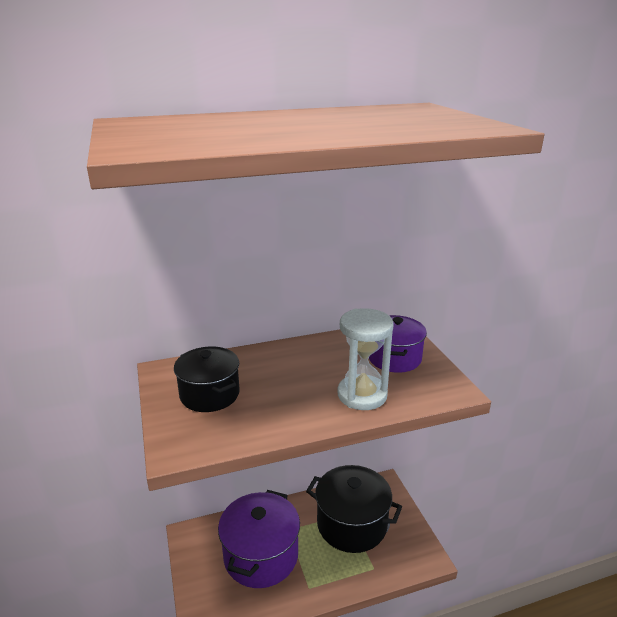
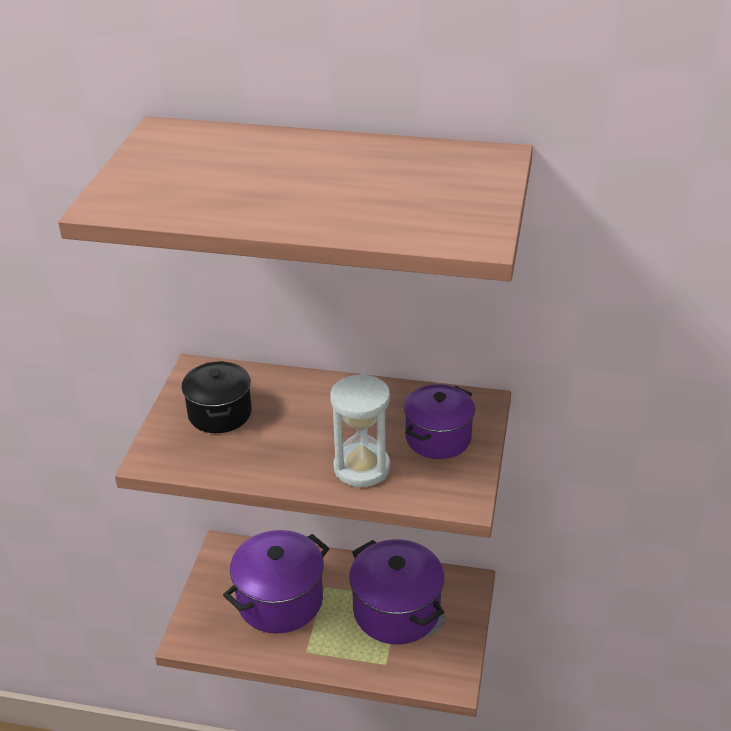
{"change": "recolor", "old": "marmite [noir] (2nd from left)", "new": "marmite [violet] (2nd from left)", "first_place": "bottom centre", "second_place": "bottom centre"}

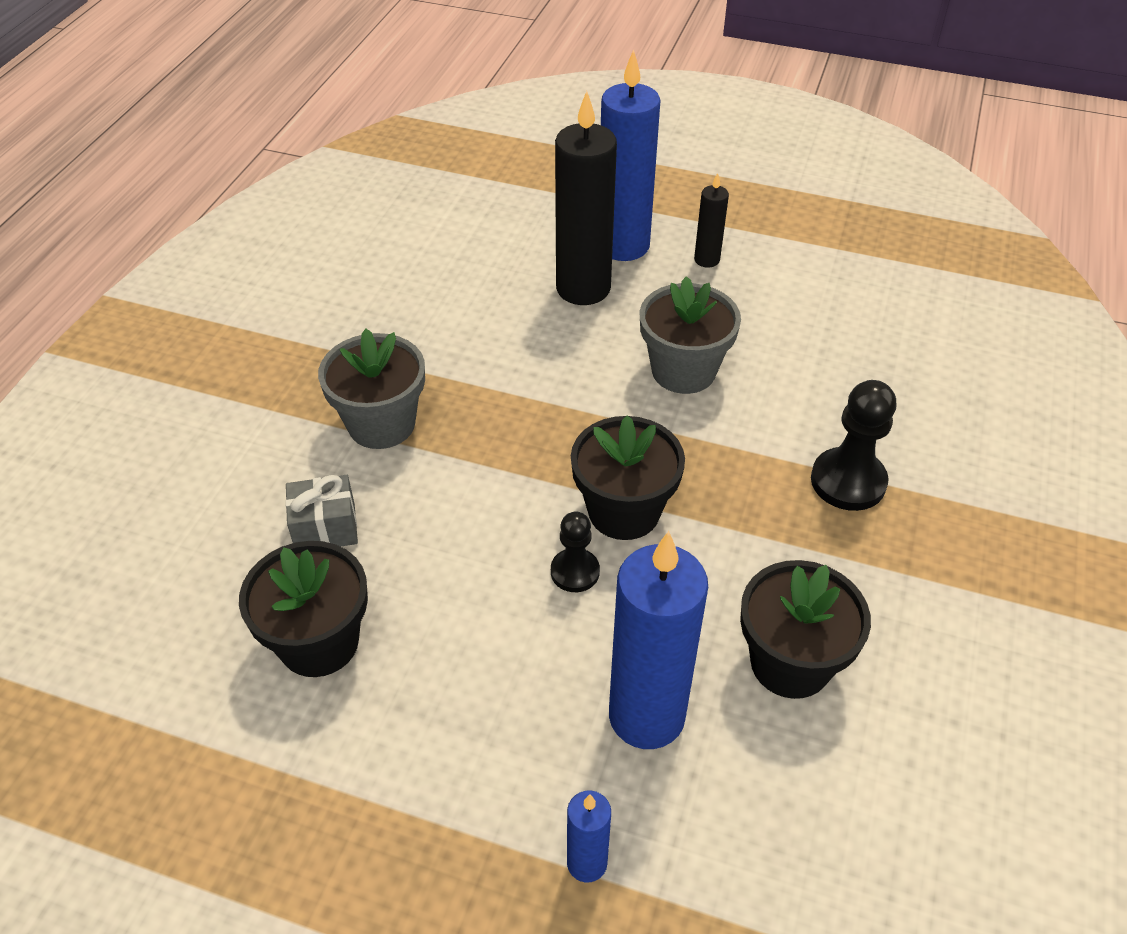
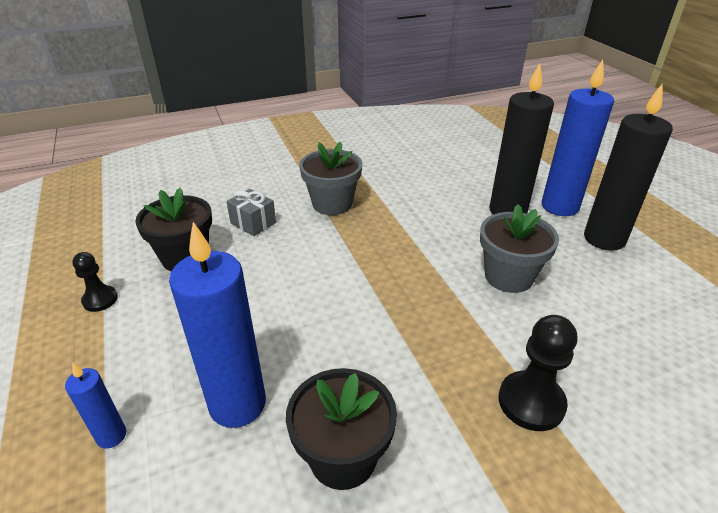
{"change": "delete", "old": "pot de fleurs [noir] (2nd from left)", "first_place": "centre"}
{"change": "move", "old": "pion [noir] (1st from left)", "first_place": "centre", "second_place": "middle left"}
{"change": "resize", "old": "bougie [noir] (2nd from left)", "first_place": "top centre", "second_place": "top right", "factor": 2.07}

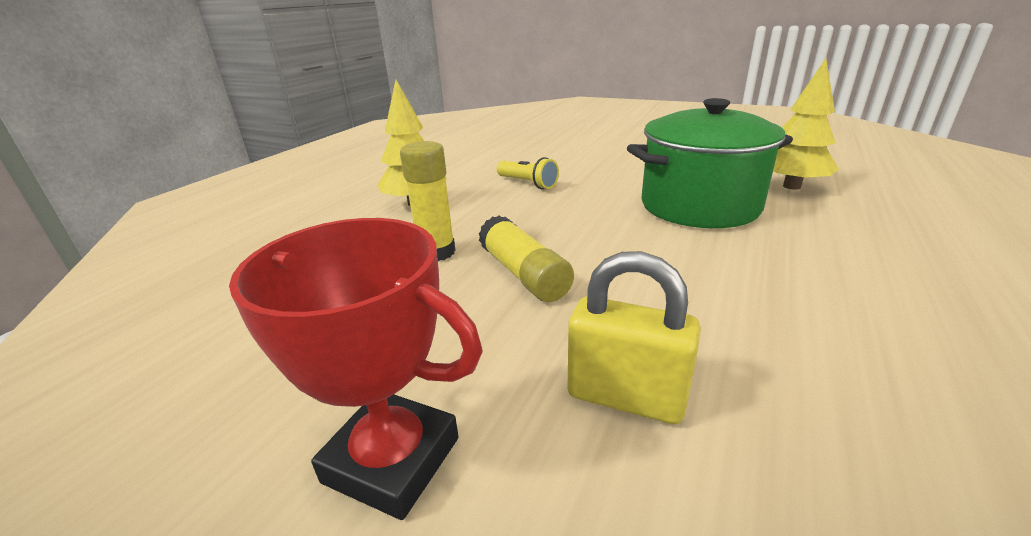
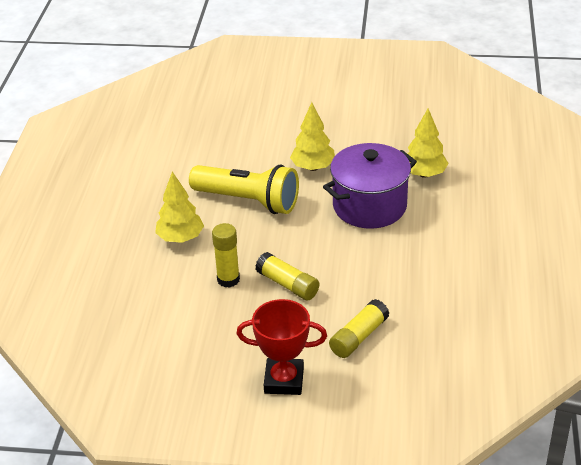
{"change": "insert", "new": "arbre [jaune] (2nd from left)", "second_place": "top centre"}
{"change": "replace", "old": "cadenas [jaune]", "new": "bâton de colle [jaune] (3rd from left)", "first_place": "centre", "second_place": "bottom centre"}
{"change": "recolor", "old": "marmite [vert]", "new": "marmite [violet]", "first_place": "top right", "second_place": "centre"}
{"change": "resize", "old": "lampe de poche [jaune]", "first_place": "top centre", "second_place": "centre", "factor": 2.18}

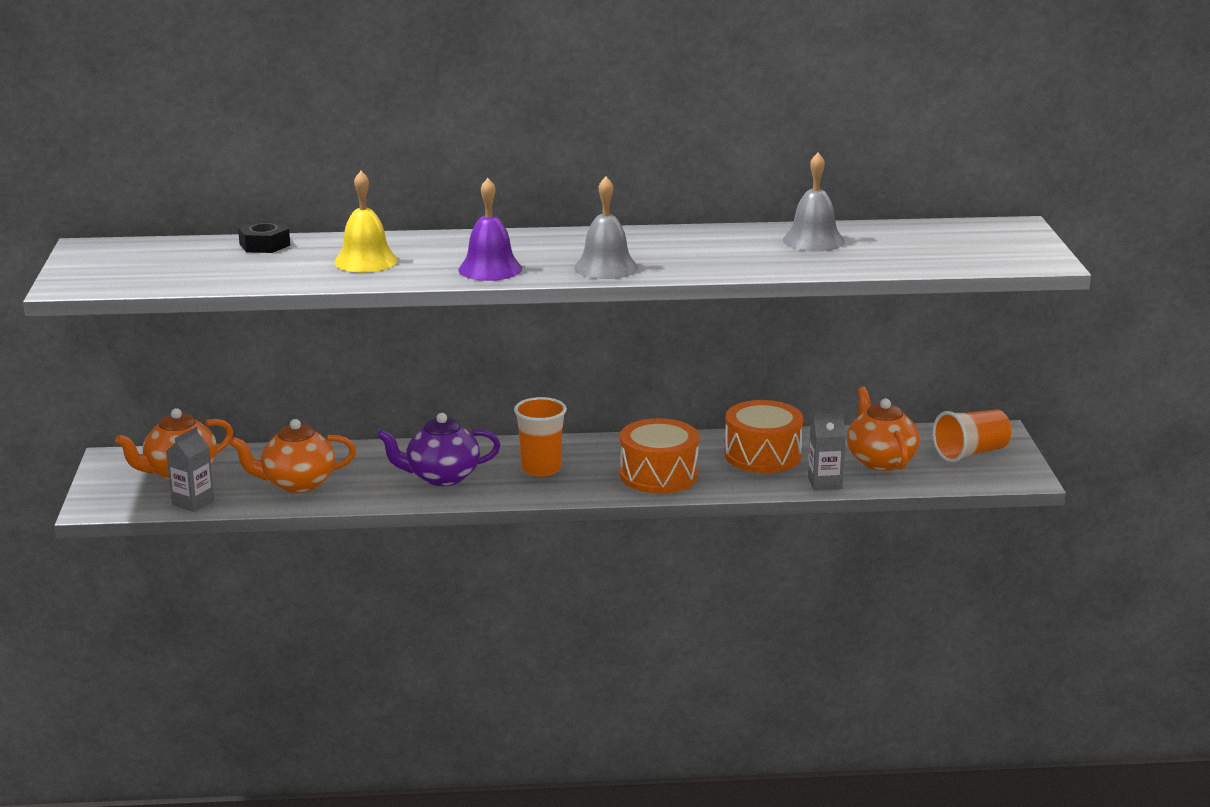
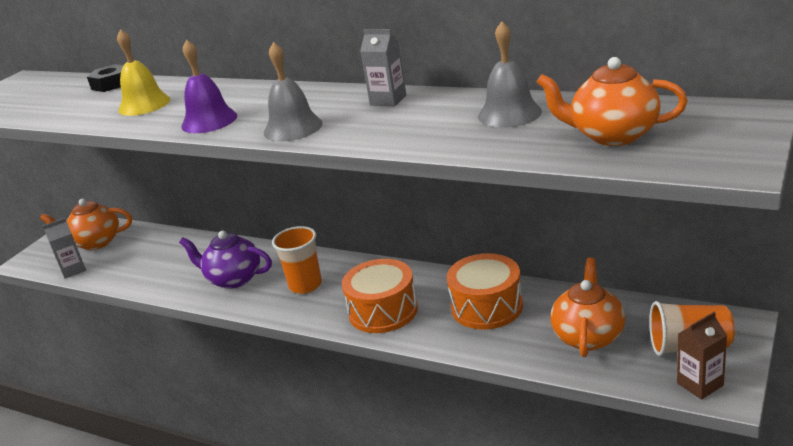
{"change": "insert", "new": "brique de lait [marron]", "second_place": "bottom right"}
{"change": "move", "old": "théière [orange] (2nd from left in the first image)", "new": "théière [orange] (3rd from left)", "first_place": "middle left", "second_place": "top right"}
{"change": "move", "old": "brique de lait [gris] (2nd from left)", "first_place": "middle right", "second_place": "top centre"}

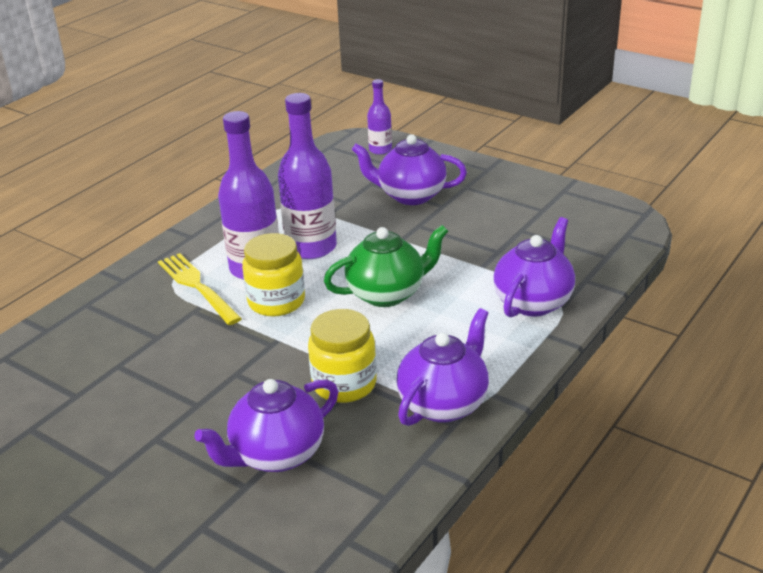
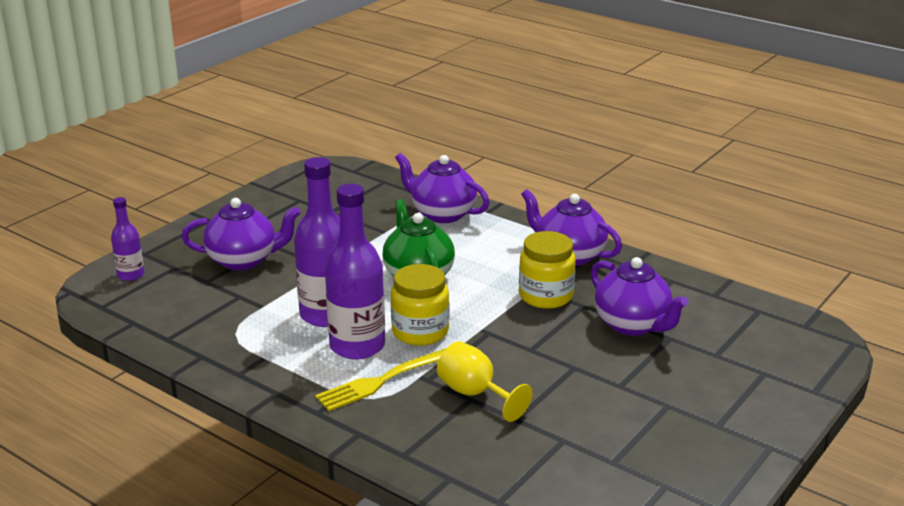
{"change": "insert", "new": "verre à pied [jaune]", "second_place": "bottom centre"}
{"change": "rotate", "old": "théière [violet] (2nd from left in the first image)", "first_place": "top centre", "second_place": "middle left", "degrees": -105}

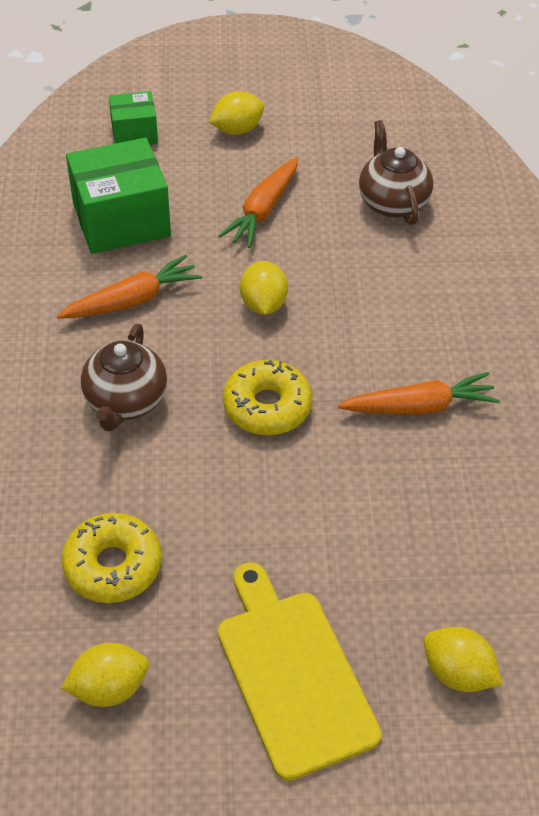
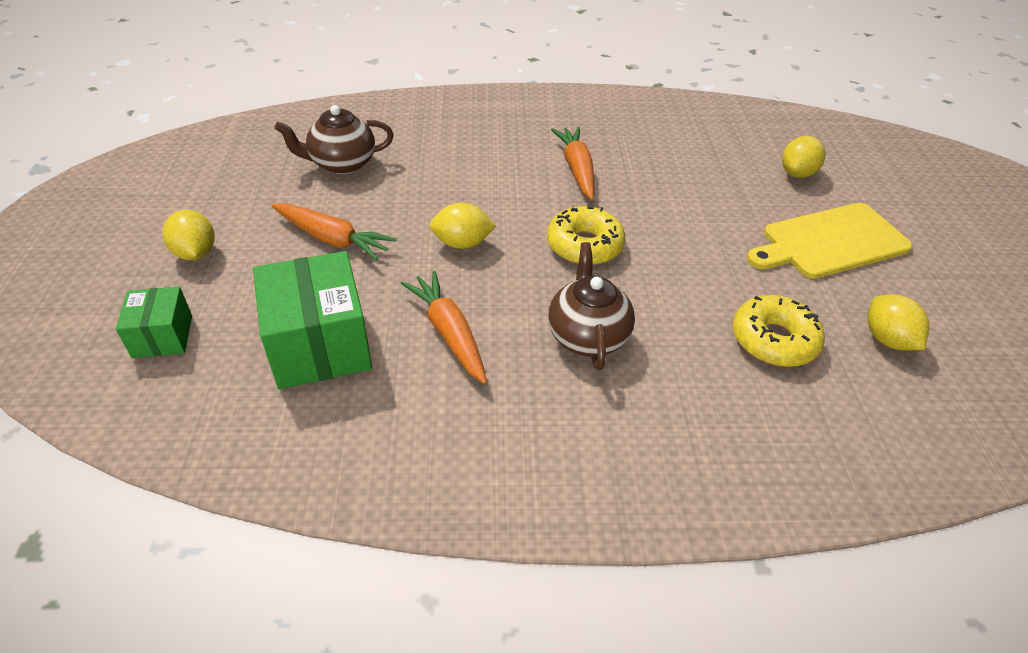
{"change": "rotate", "old": "théière [marron] (1st from left in the first image)", "first_place": "middle left", "second_place": "centre", "degrees": -105}

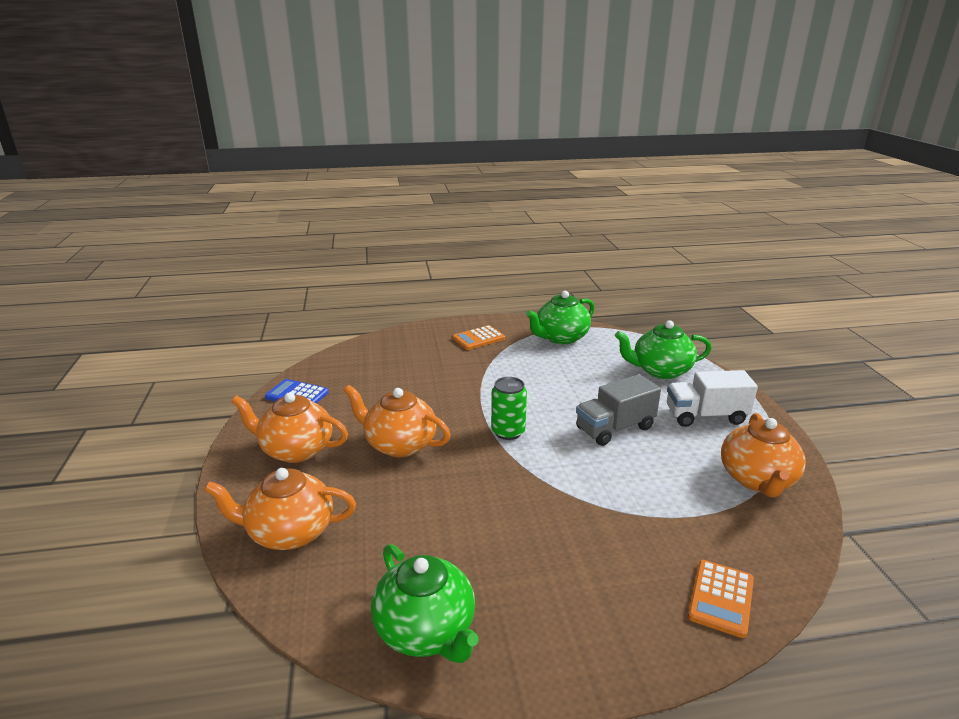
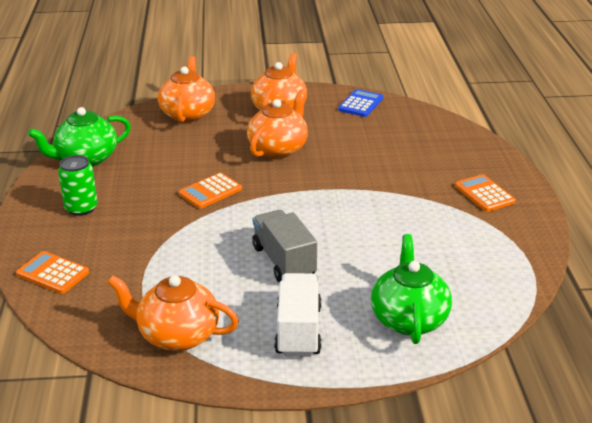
{"change": "delete", "old": "théière [vert] (2nd from left)", "first_place": "centre"}
{"change": "insert", "new": "calculatrice [orange] (2nd from left)", "second_place": "centre"}
{"change": "move", "old": "canette [vert]", "first_place": "centre", "second_place": "middle left"}

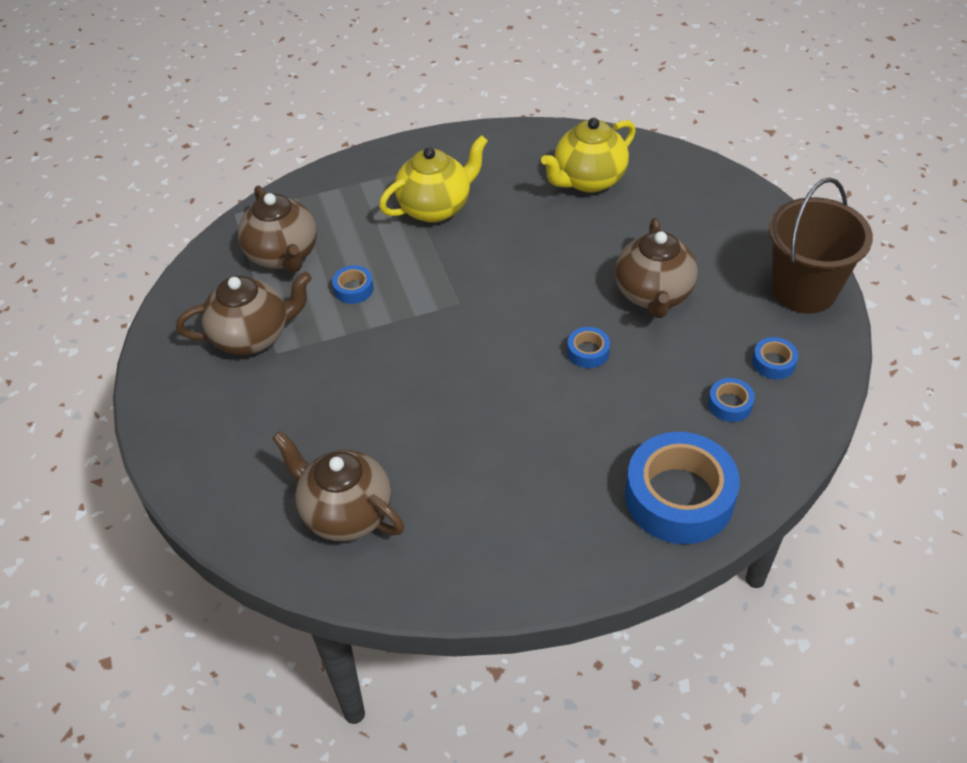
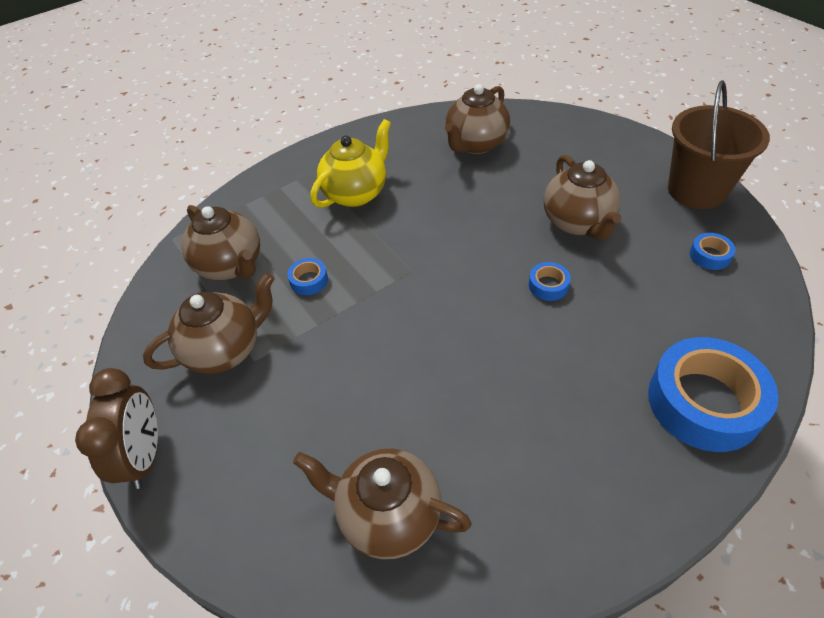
{"change": "delete", "old": "ruban adhésif [bleu] (4th from left)", "first_place": "middle right"}
{"change": "insert", "new": "réveil [marron]", "second_place": "bottom left"}
{"change": "recolor", "old": "théière [jaune] (2nd from left)", "new": "théière [marron] (4th from left)", "first_place": "top centre", "second_place": "top centre"}

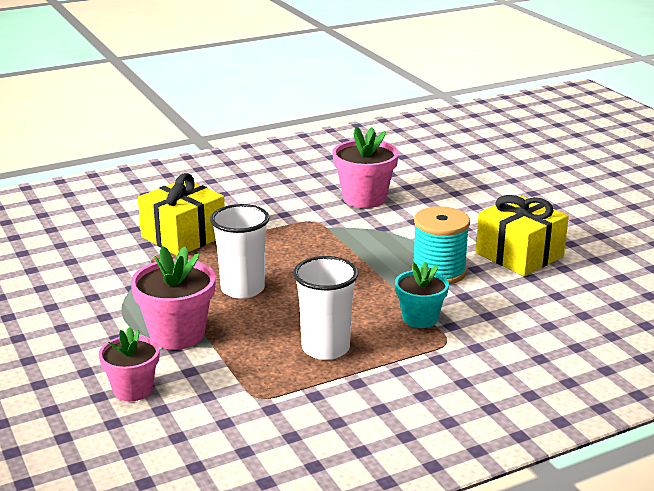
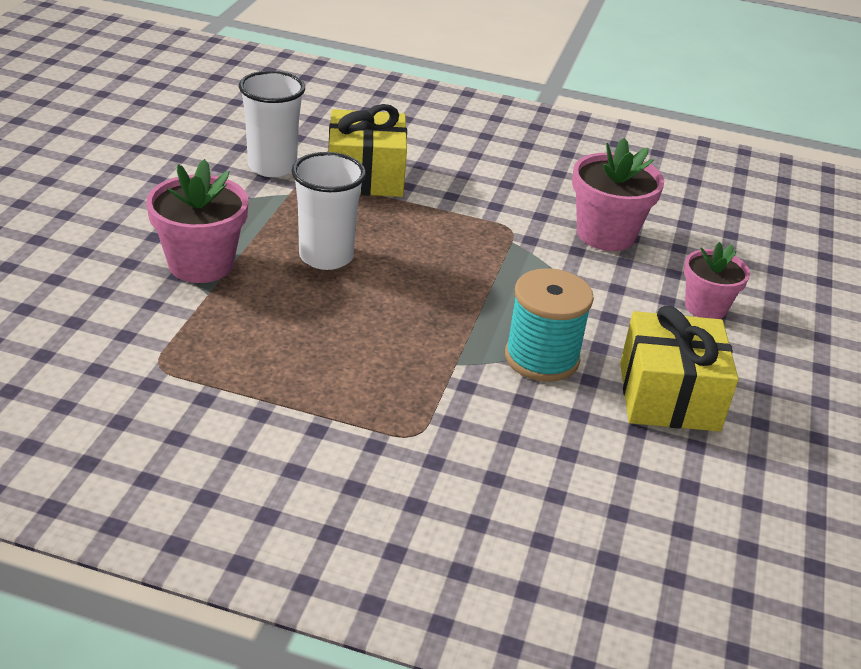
{"change": "delete", "old": "pot de fleurs [turquoise]", "first_place": "centre"}
{"change": "move", "old": "pot de fleurs [rose] (1st from left in the first image)", "new": "pot de fleurs [rose] (3rd from left)", "first_place": "bottom left", "second_place": "middle right"}
{"change": "move", "old": "gobelet [blanc] (2nd from left in the first image)", "new": "gobelet [blanc] (1st from left)", "first_place": "centre", "second_place": "top left"}

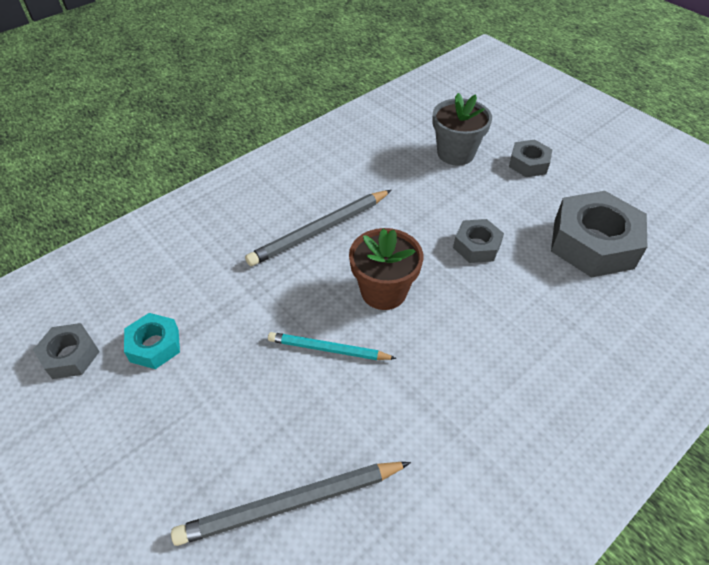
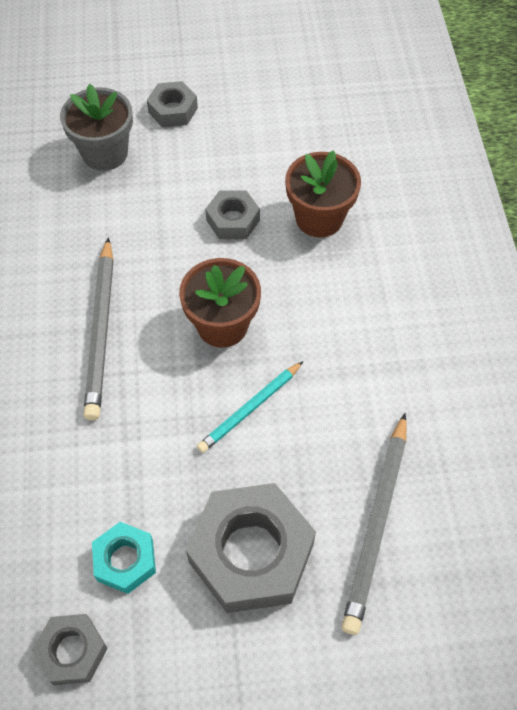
{"change": "insert", "new": "pot de fleurs [marron] (2nd from left)", "second_place": "top centre"}
{"change": "move", "old": "écrou [gris] (4th from left)", "first_place": "middle right", "second_place": "bottom centre"}

